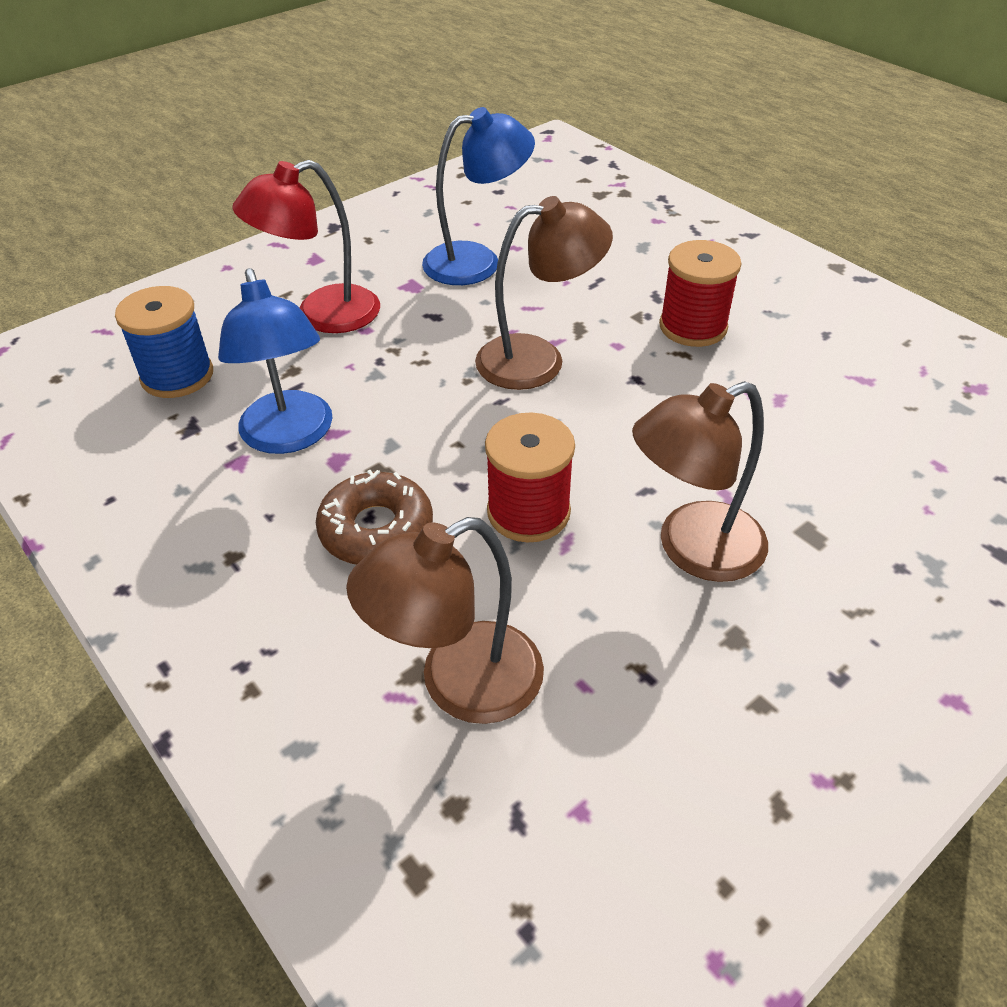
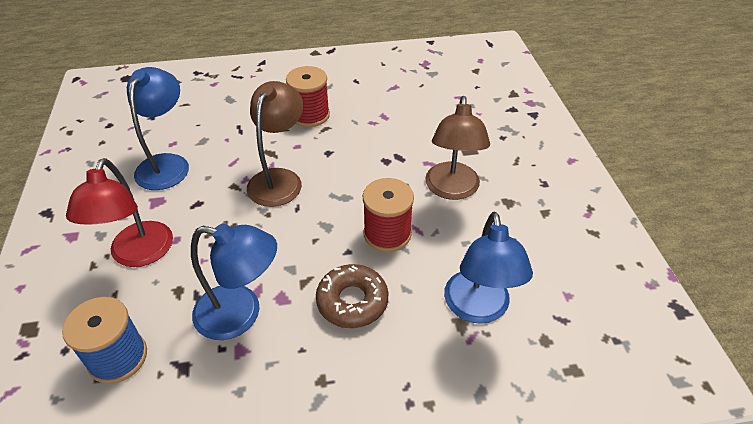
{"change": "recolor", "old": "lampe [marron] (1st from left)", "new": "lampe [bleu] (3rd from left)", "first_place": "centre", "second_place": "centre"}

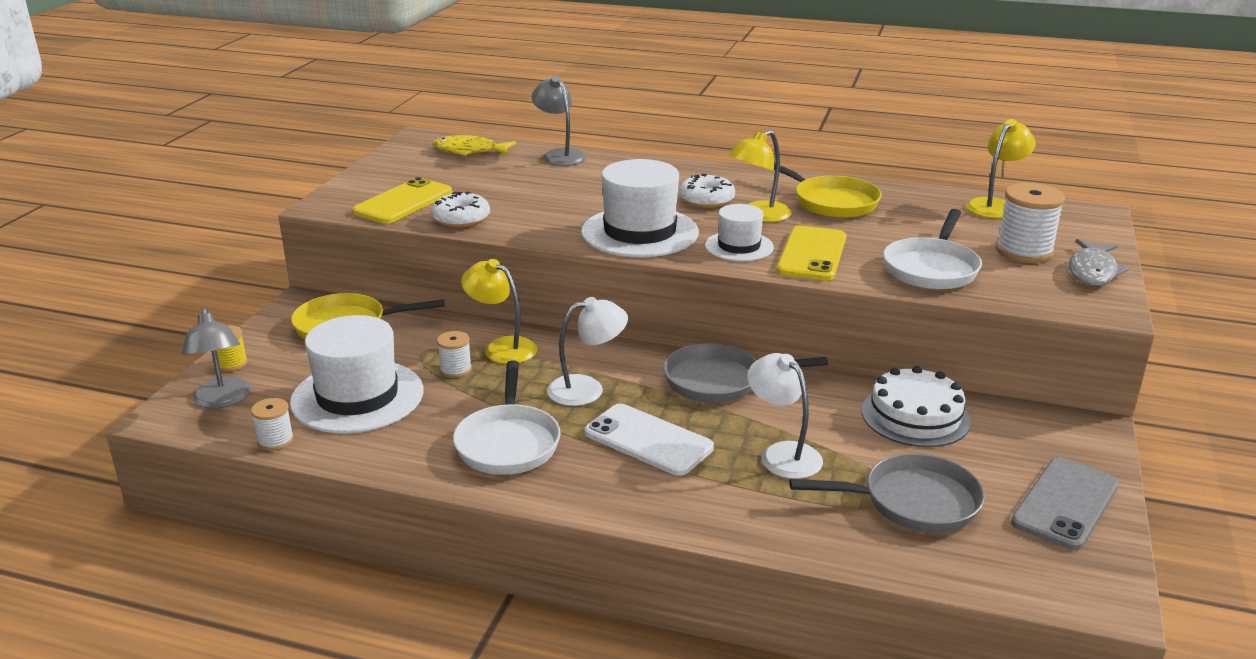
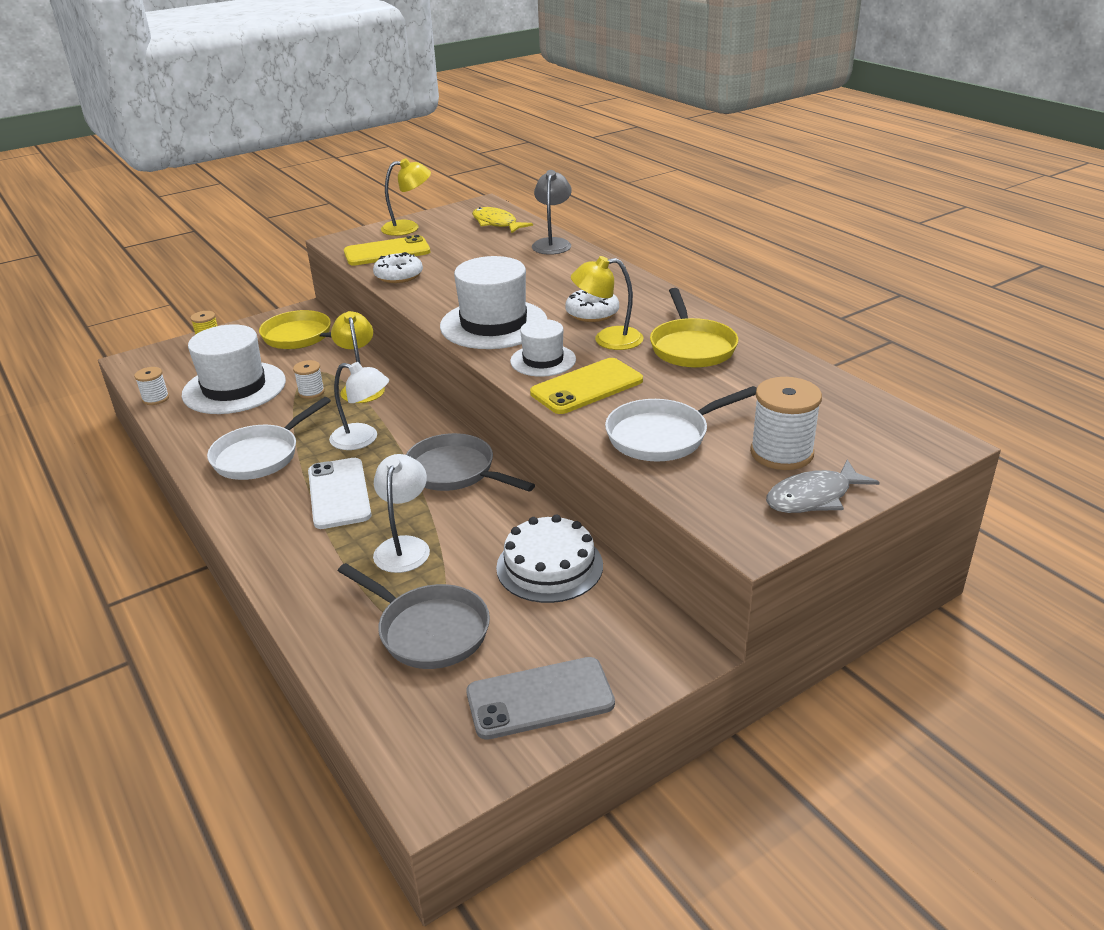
{"change": "delete", "old": "lampe [gris] (1st from left)", "first_place": "middle left"}
{"change": "move", "old": "lampe [jaune] (3rd from left in the first image)", "new": "lampe [jaune] (2nd from left)", "first_place": "top right", "second_place": "top centre"}

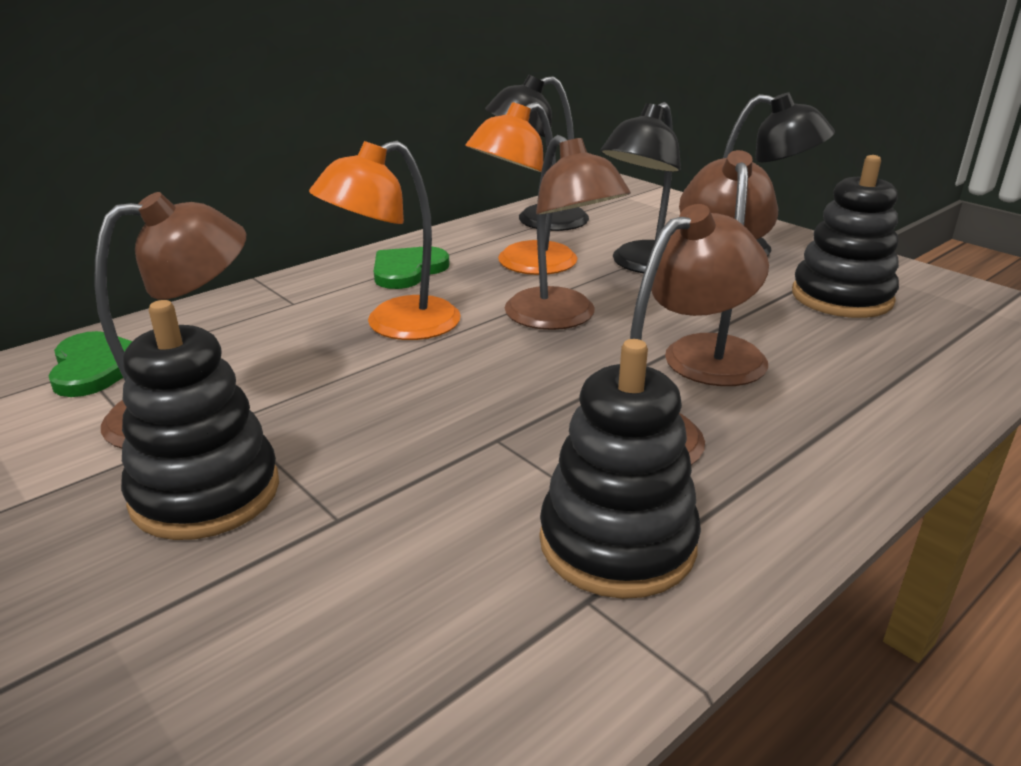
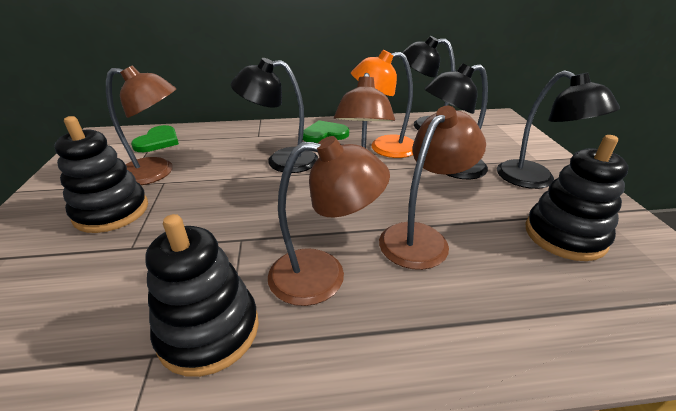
{"change": "recolor", "old": "lampe [orange] (1st from left)", "new": "lampe [noir] (1st from left)", "first_place": "top centre", "second_place": "top centre"}

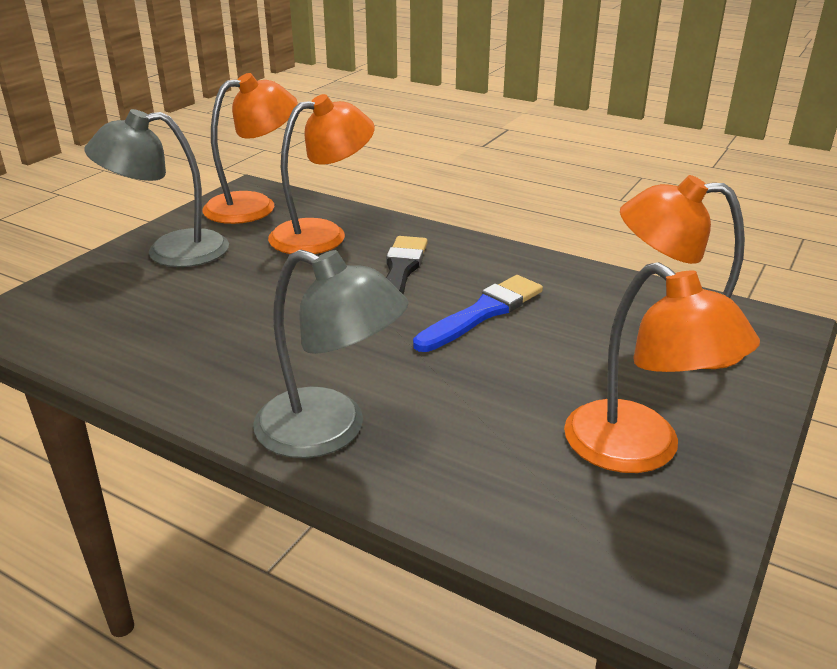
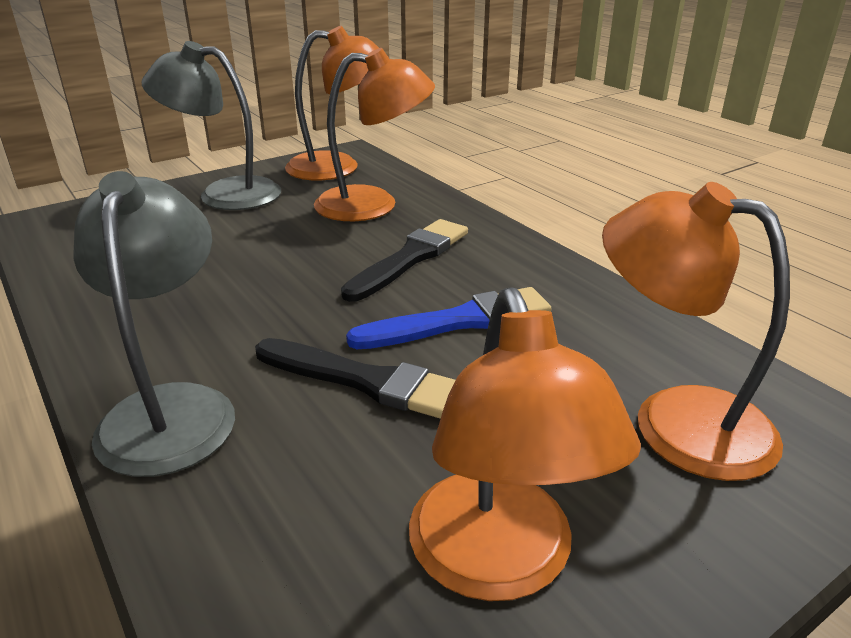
{"change": "insert", "new": "pinceau [noir] (1st from left)", "second_place": "centre"}
{"change": "rotate", "old": "lampe [gris] (2nd from left in the first image)", "first_place": "centre", "second_place": "middle left", "degrees": -150}

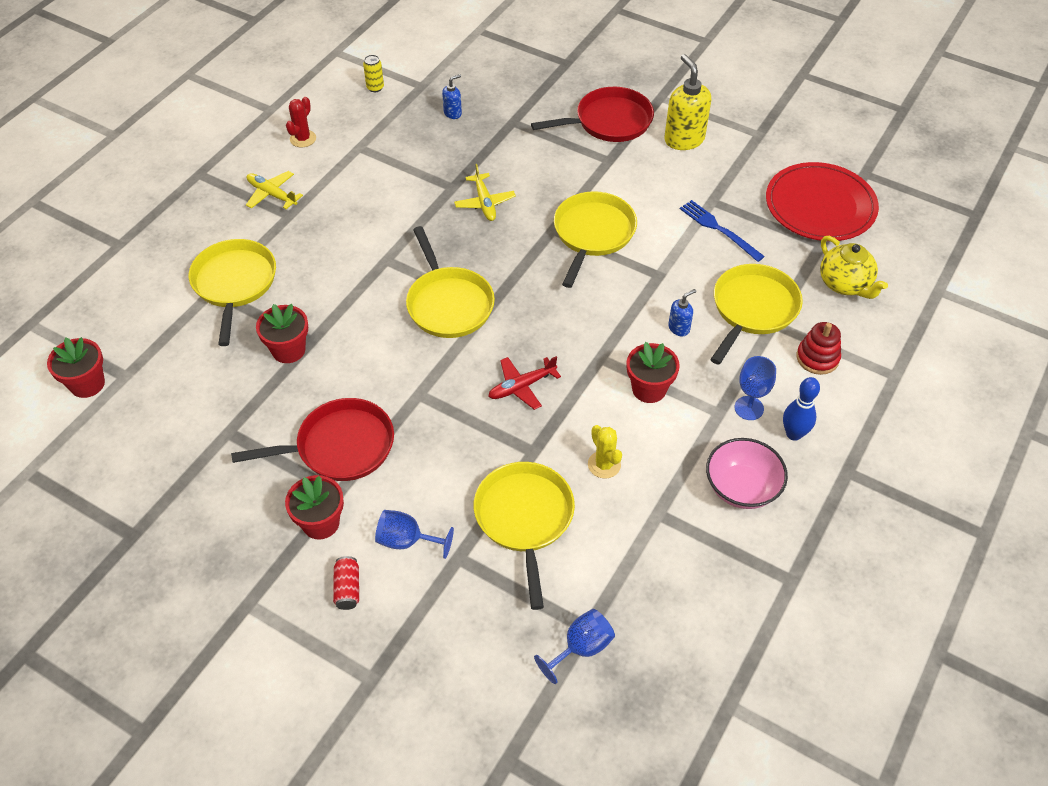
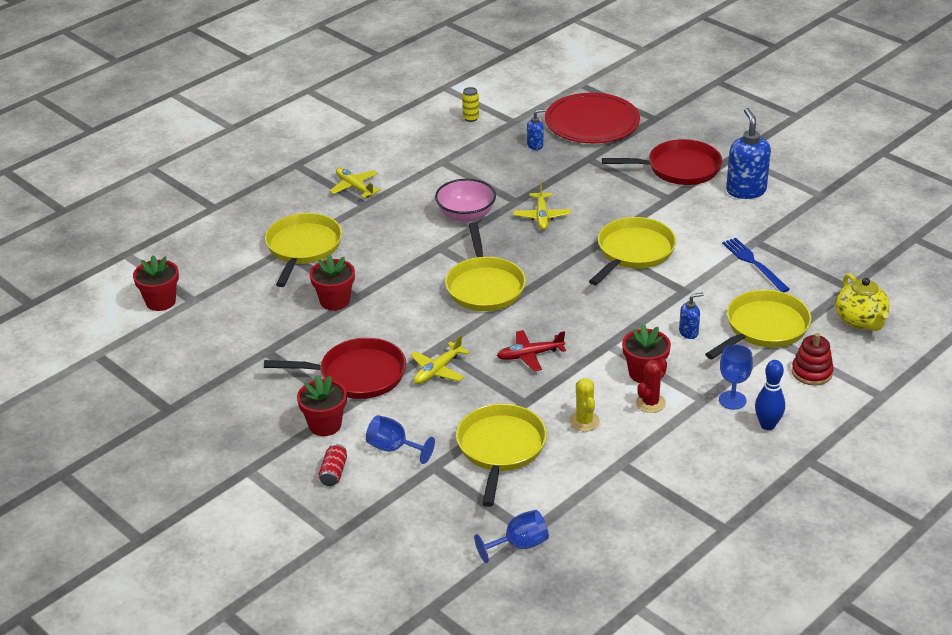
{"change": "insert", "new": "avion [jaune] (2nd from left)", "second_place": "centre"}
{"change": "move", "old": "cactus [rouge]", "first_place": "top left", "second_place": "middle right"}
{"change": "move", "old": "bol [rose]", "first_place": "middle right", "second_place": "top centre"}
{"change": "move", "old": "assiette [rouge]", "first_place": "top right", "second_place": "top centre"}
{"change": "recolor", "old": "distributeur de savon [jaune]", "new": "distributeur de savon [bleu] (3rd from left)", "first_place": "top centre", "second_place": "top right"}

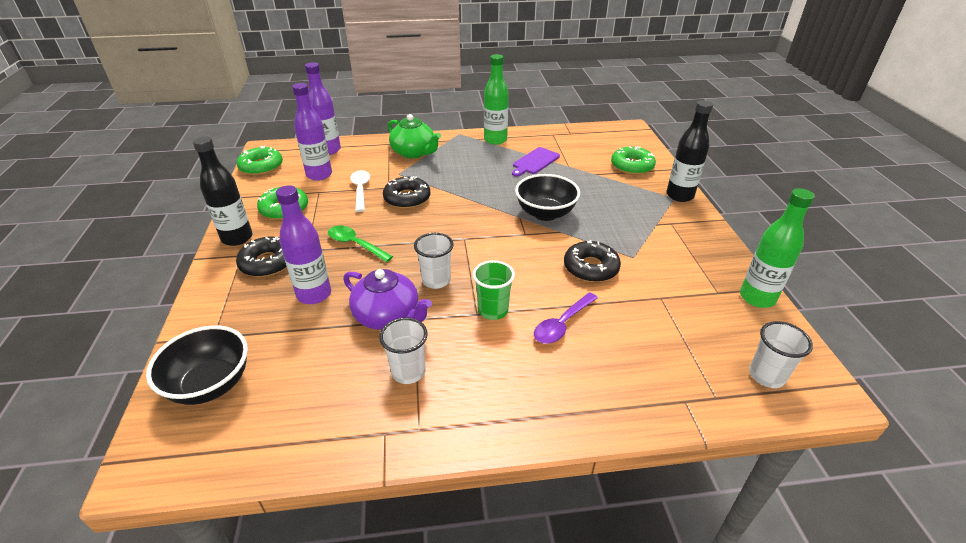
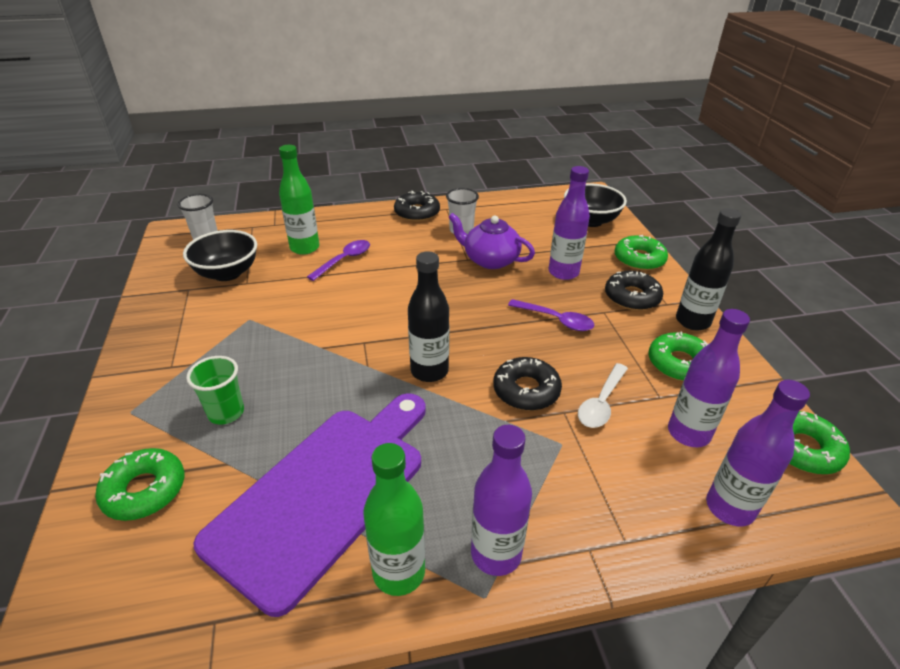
{"change": "delete", "old": "théière [vert]", "first_place": "top centre"}
{"change": "delete", "old": "gobelet [blanc] (2nd from left)", "first_place": "centre"}
{"change": "insert", "new": "bouteille [violet] (1st from left)", "second_place": "bottom centre"}
{"change": "insert", "new": "beignet [vert] (2nd from left)", "second_place": "middle right"}
{"change": "move", "old": "gobelet [vert]", "first_place": "centre", "second_place": "middle left"}
{"change": "move", "old": "bol [noir] (2nd from left in the first image)", "new": "bol [noir] (1st from left)", "first_place": "centre", "second_place": "middle left"}
{"change": "move", "old": "beignet [noir] (3rd from left in the first image)", "new": "beignet [noir] (1st from left)", "first_place": "centre", "second_place": "top centre"}
{"change": "move", "old": "bouteille [noir] (2nd from left in the first image)", "new": "bouteille [noir] (1st from left)", "first_place": "top right", "second_place": "centre"}
{"change": "move", "old": "bouteille [vert] (2nd from left in the first image)", "new": "bouteille [vert] (1st from left)", "first_place": "middle right", "second_place": "top left"}
{"change": "recolor", "old": "cuillère [vert]", "new": "cuillère [violet] (2nd from left)", "first_place": "centre", "second_place": "centre"}
{"change": "rotate", "old": "cuillère [blanc]", "first_place": "centre", "second_place": "middle right", "degrees": 45}
{"change": "resize", "old": "planche à découper [violet]", "first_place": "top centre", "second_place": "bottom centre", "factor": 2.33}

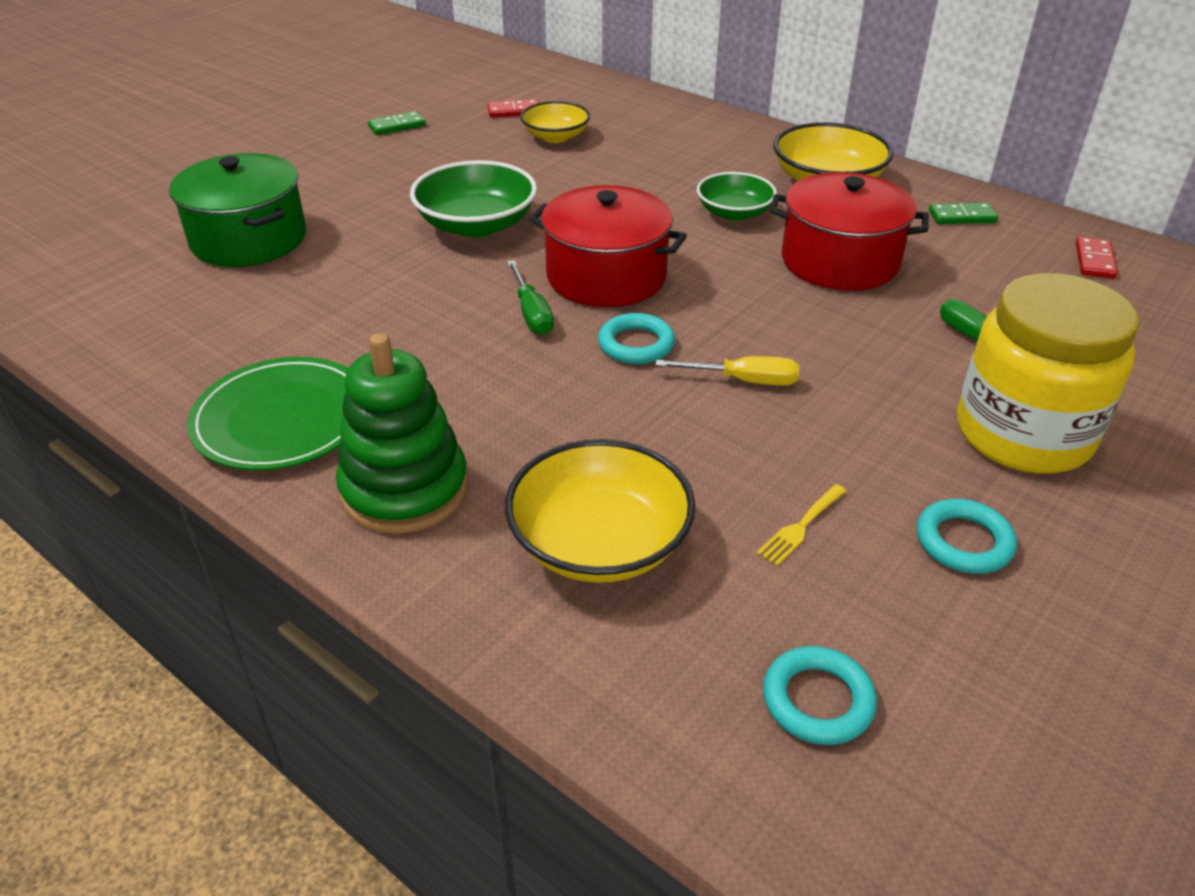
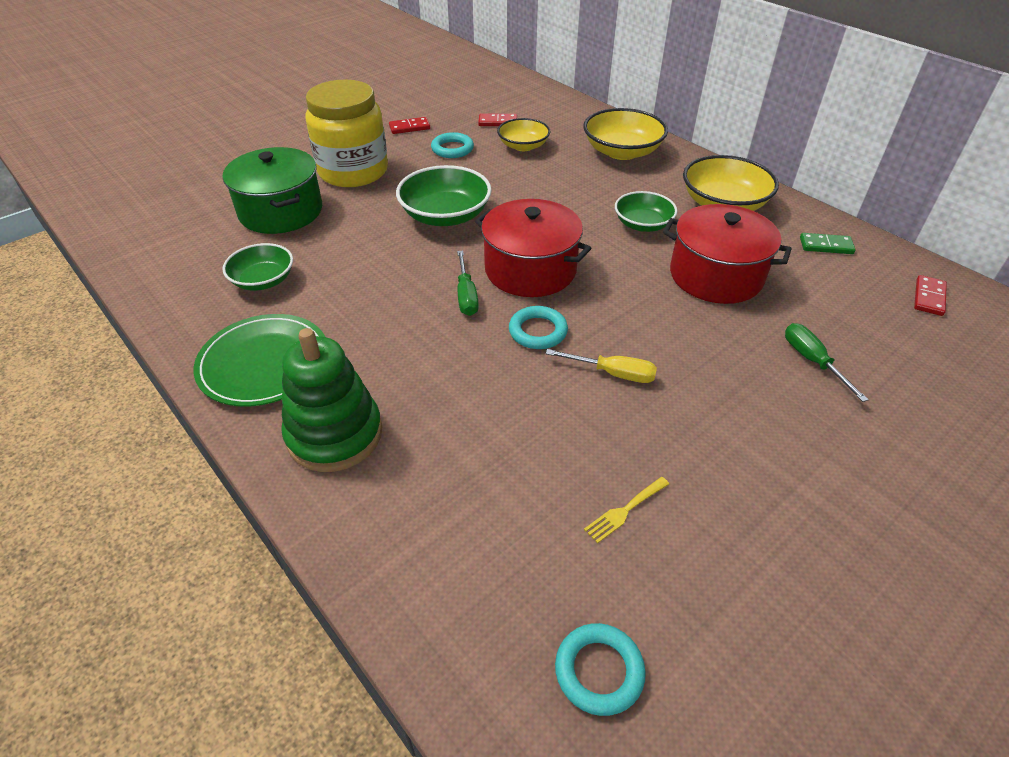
{"change": "insert", "new": "bol [vert] (1st from left)", "second_place": "middle left"}
{"change": "move", "old": "bol [jaune] (2nd from left)", "first_place": "centre", "second_place": "top centre"}
{"change": "move", "old": "anneau [turquoise] (3rd from left in the first image)", "new": "anneau [turquoise] (1st from left)", "first_place": "middle right", "second_place": "top centre"}
{"change": "move", "old": "bocal [jaune]", "first_place": "middle right", "second_place": "top centre"}
{"change": "recolor", "old": "domino [vert] (1st from left)", "new": "domino [rouge] (1st from left)", "first_place": "top left", "second_place": "top centre"}

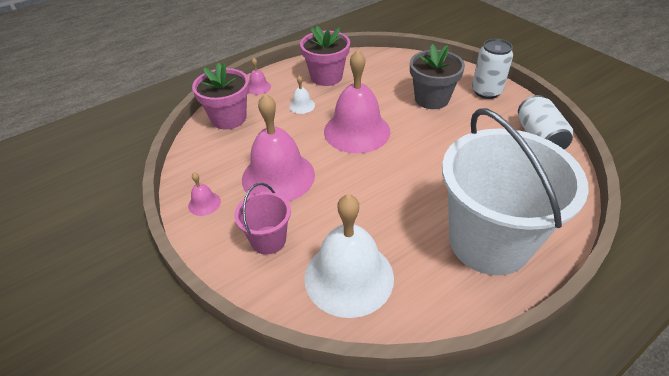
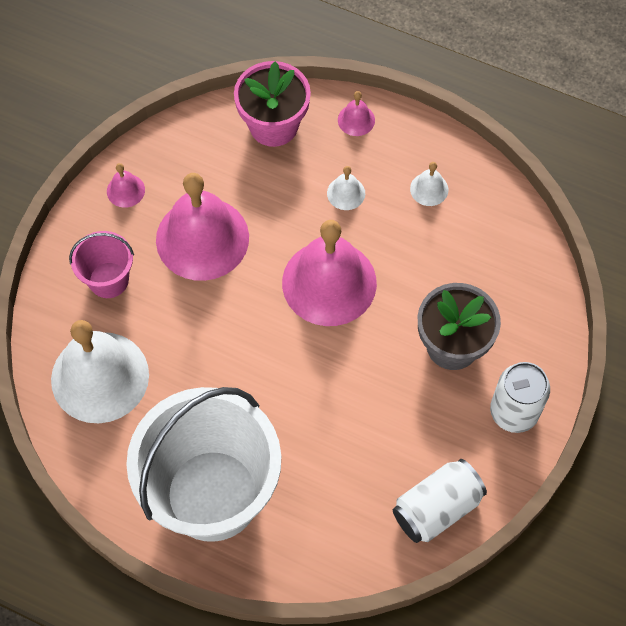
{"change": "replace", "old": "pot de fleurs [rose] (2nd from left)", "new": "cloche [blanc] (3rd from left)", "first_place": "top centre", "second_place": "top right"}

